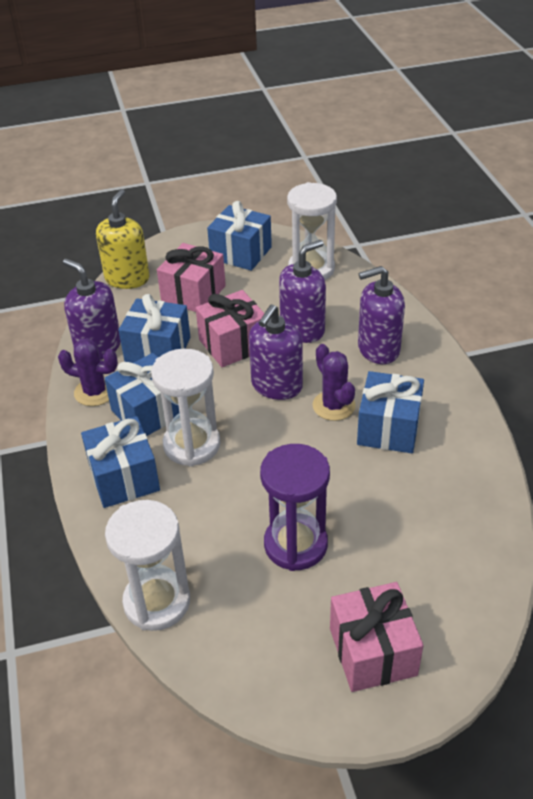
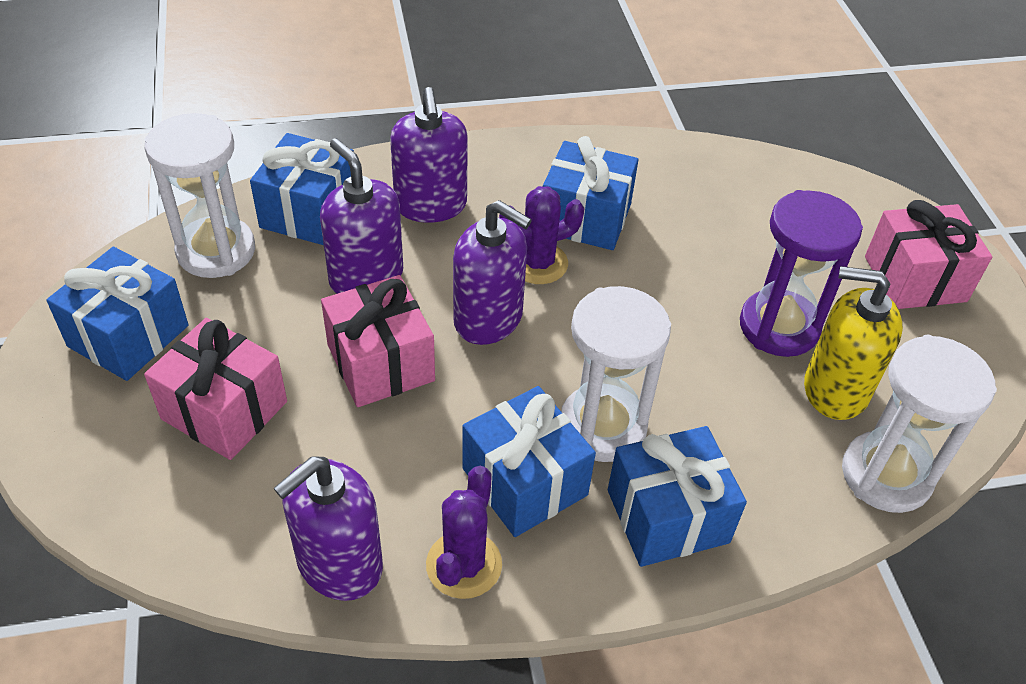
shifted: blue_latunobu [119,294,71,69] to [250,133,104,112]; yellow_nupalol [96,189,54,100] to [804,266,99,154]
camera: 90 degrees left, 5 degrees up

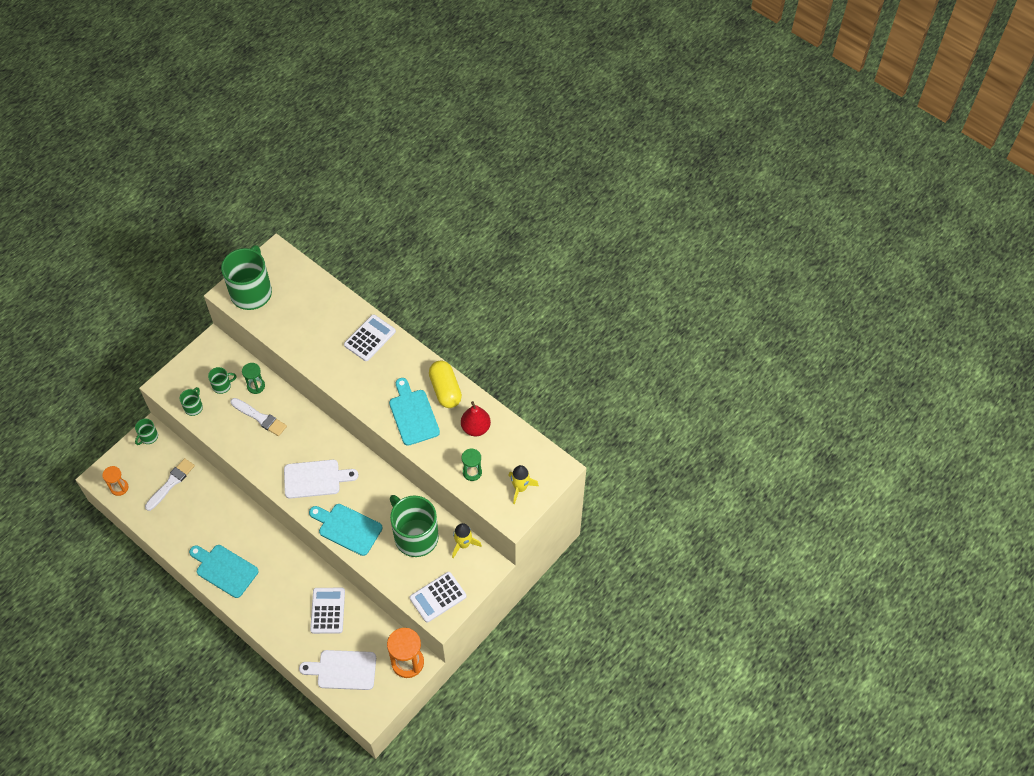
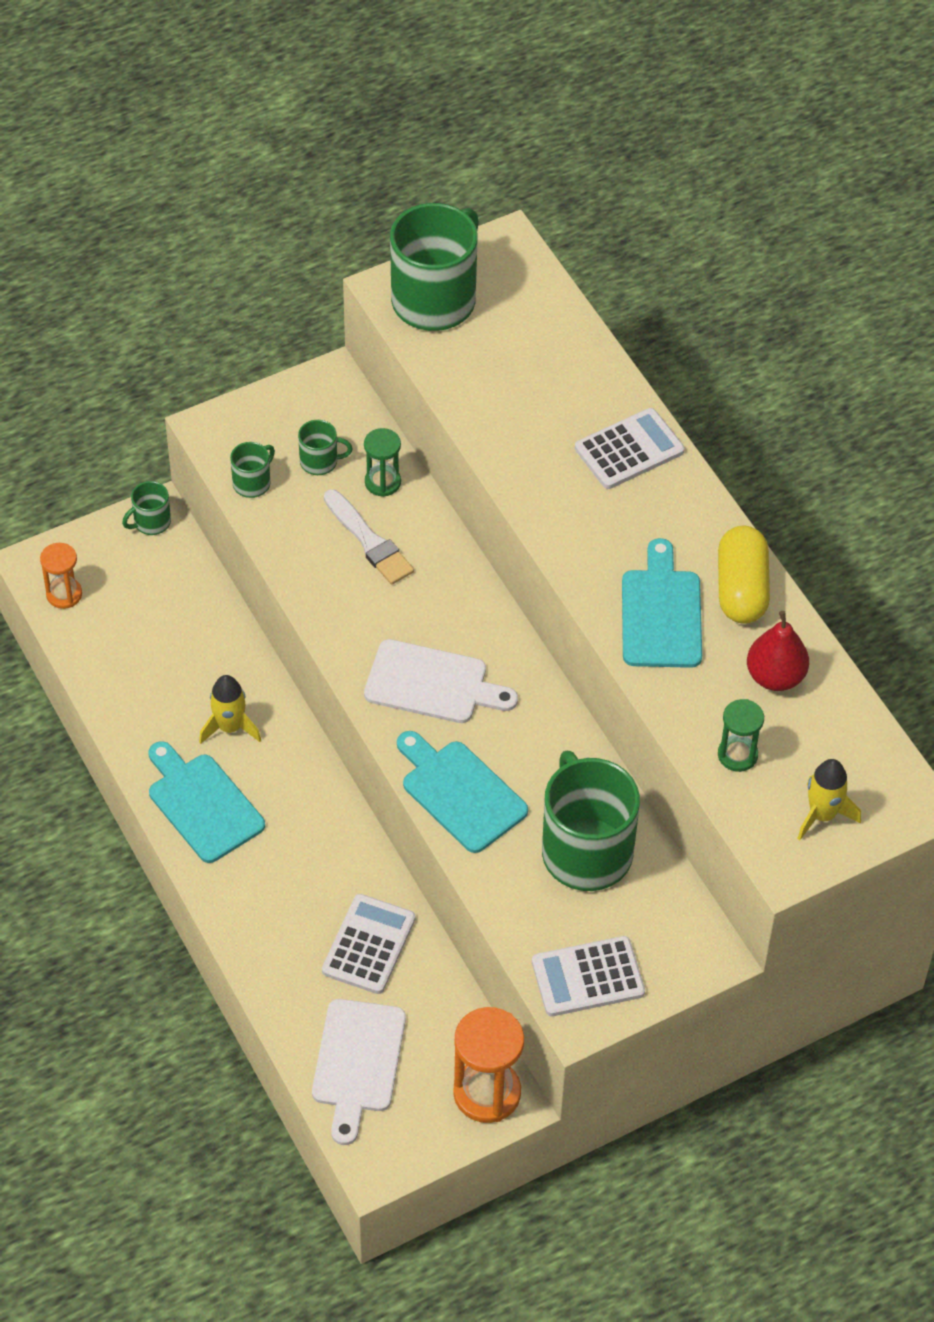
gone: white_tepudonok [145,458,50,53]
shifted: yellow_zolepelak [452,523,30,35] to [199,675,62,69]
rotated: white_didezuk [299,650,77,40] = [312,999,94,146] 105 degrees counterclockwise
camera: 20 degrees right, 5 degrees down

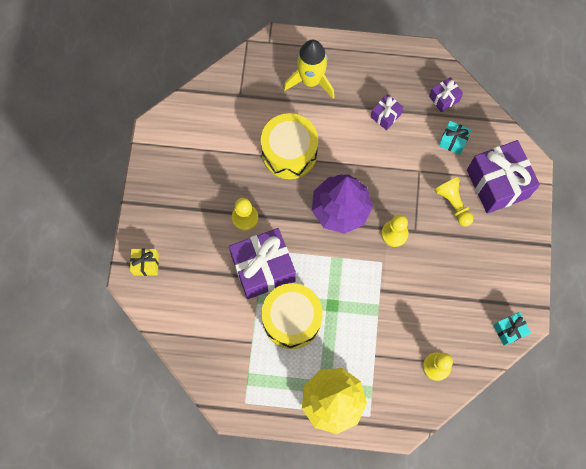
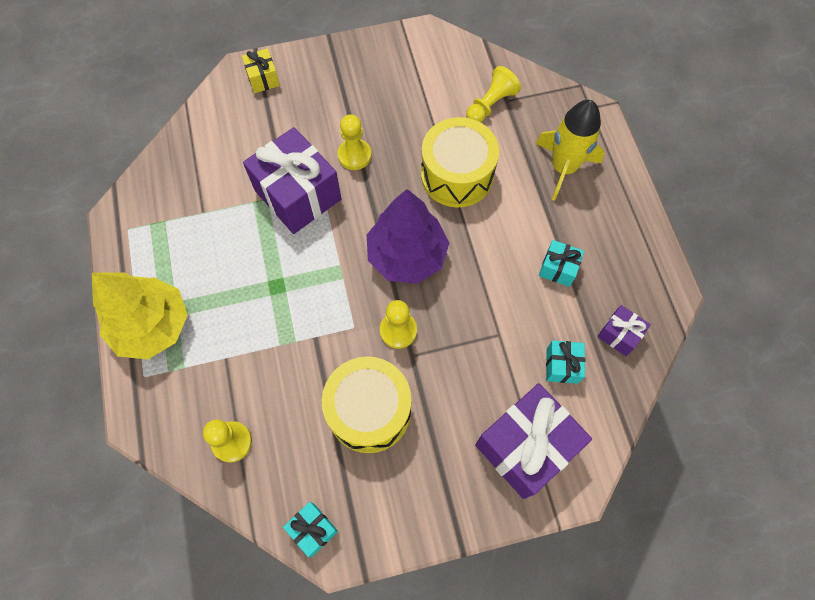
shifted: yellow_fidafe [261,283,62,66] to [322,356,89,97]; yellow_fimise [434,177,39,49] to [466,66,55,57]
repainted: purple_latunobu [371,94,32,36] to turquoise_latunobu [539,240,45,47]
camera: 70 degrees right, 5 degrees down

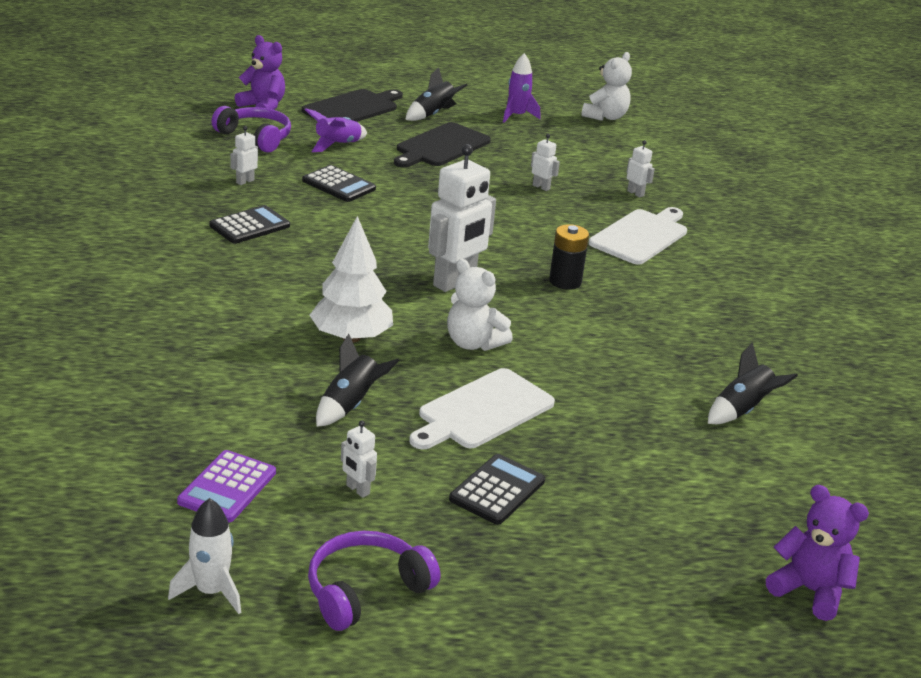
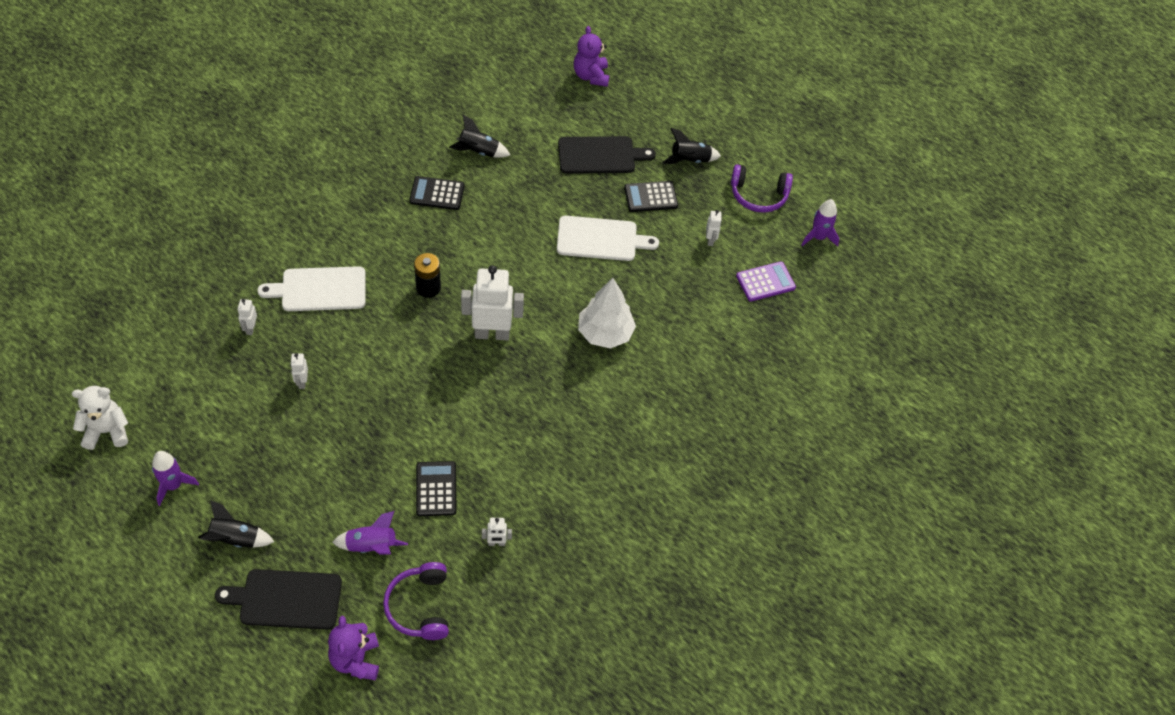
gone: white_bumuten [447,259,66,92]
shifted: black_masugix [209,205,81,39] to [409,176,56,34]; black_didezuk [394,122,97,46] to [558,136,98,38]; black_zolepelak [316,334,83,93] to [662,128,59,36]
repainted: white_zolepelak [168,498,73,116] to purple_zolepelak [802,199,37,48]
camera: 135 degrees left, 25 degrees up

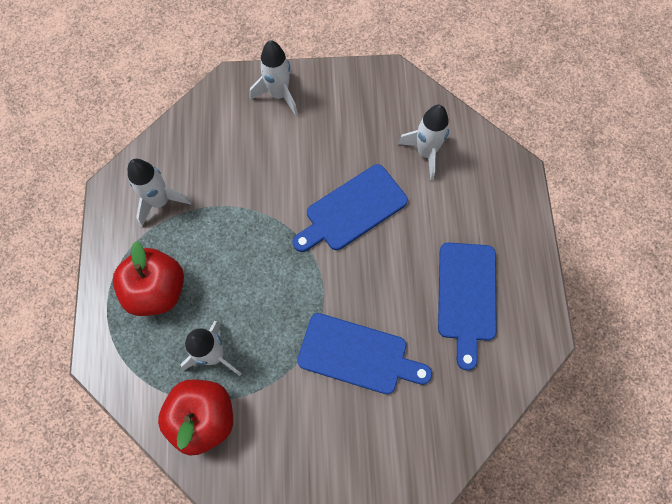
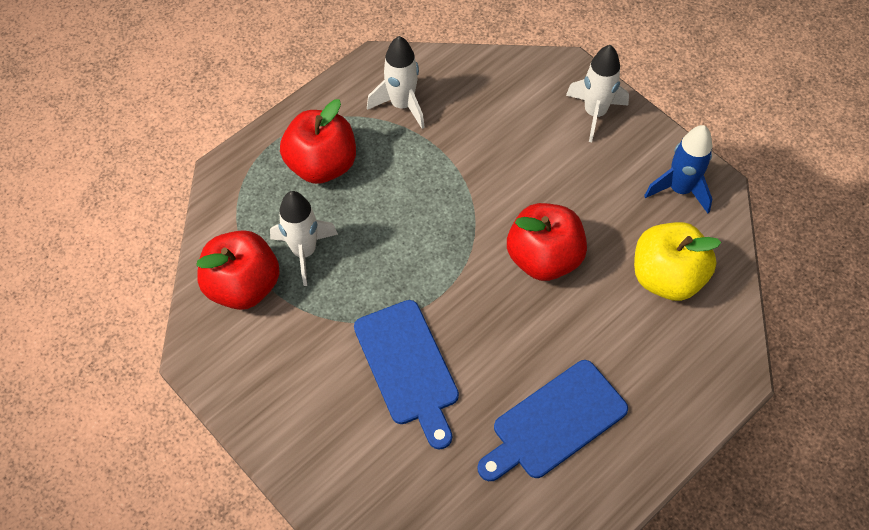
new: blue_zolepelak [644,125,68,88]
swapped: blue_didezuk [293,164,115,88] to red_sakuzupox [507,203,80,78]; white_zolepelak [398,105,53,75] to yellow_sakuzupox [634,222,87,79]
camera: 50 degrees right, 10 degrees down

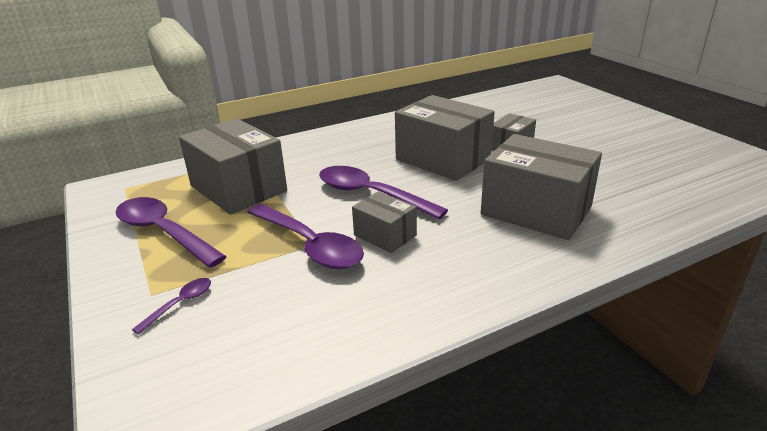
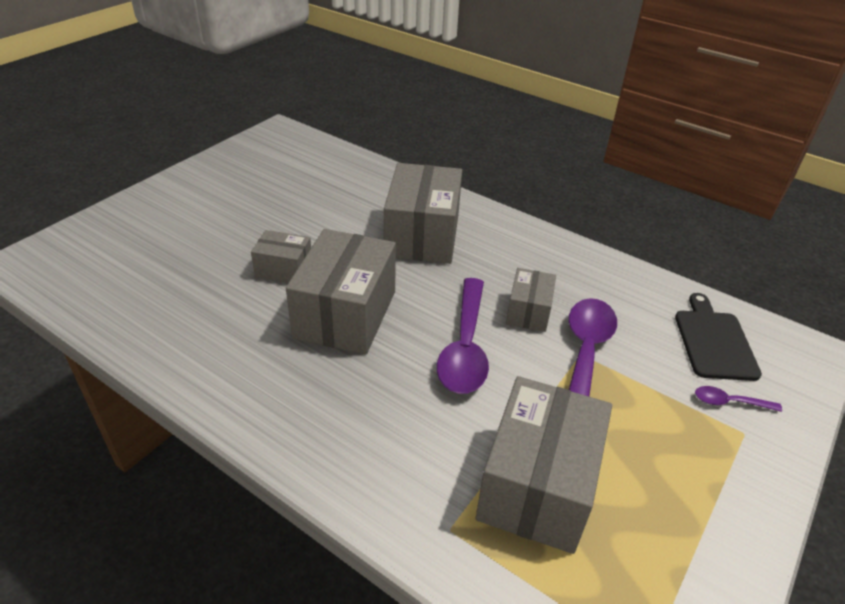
gone: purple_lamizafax [116,197,111,71]
new: black_didezuk [675,293,87,88]
camera: 120 degrees left, 10 degrees up

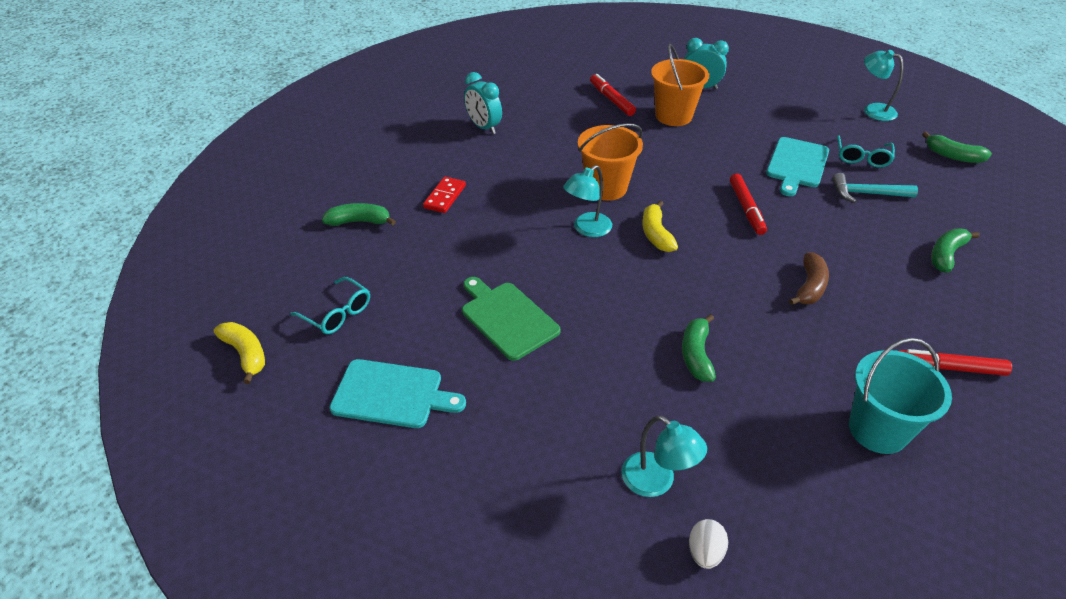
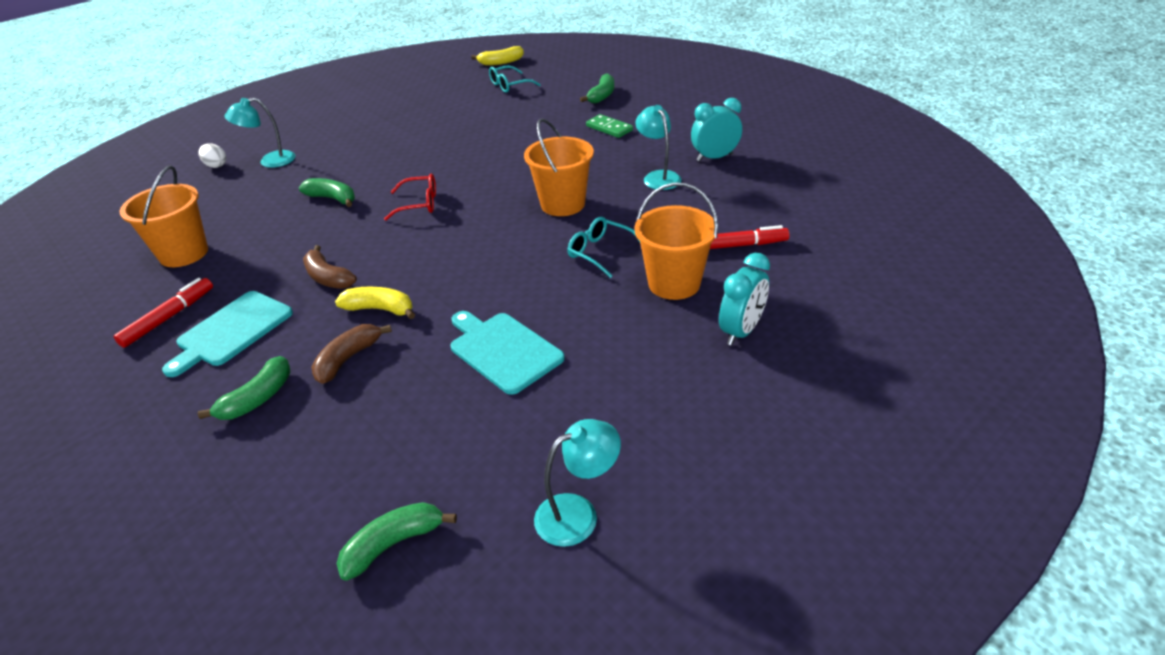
gone: green_didezuk [462,277,98,84]; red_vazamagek [730,173,37,62]; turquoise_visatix [832,173,86,30]
new: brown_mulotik [311,324,81,60]; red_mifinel [384,174,52,47]
shifted: turquoise_didezuk [330,359,136,69] to [162,291,131,86]; yellow_mulotik [642,201,36,51] to [335,287,80,32]; turquoise_mifinel [837,135,58,33] to [568,217,72,61]; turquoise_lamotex [563,165,49,72] to [635,105,46,85]
repainted: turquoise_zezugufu [849,338,103,116] to orange_zezugufu [120,165,88,102]; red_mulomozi [423,177,43,36] to green_mulomozi [586,114,47,24]
rotated: green_mulotik [931,229,49,44] = [198,356,93,64] 60 degrees clockwise
camera: 115 degrees right, 5 degrees down

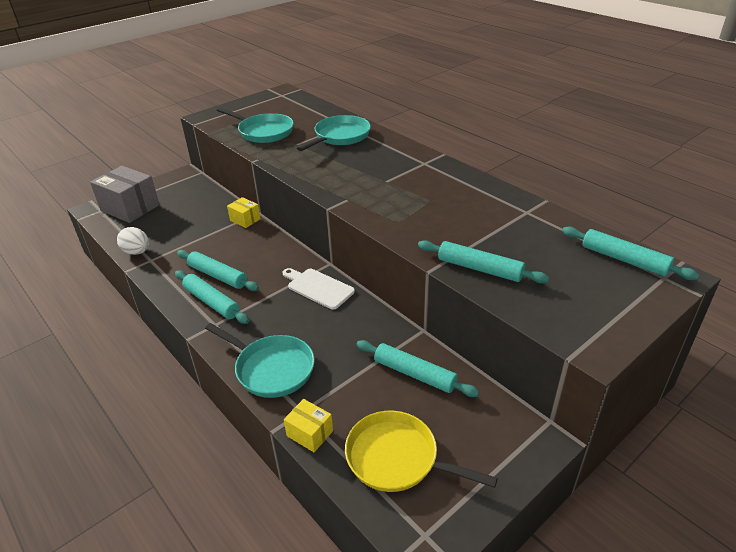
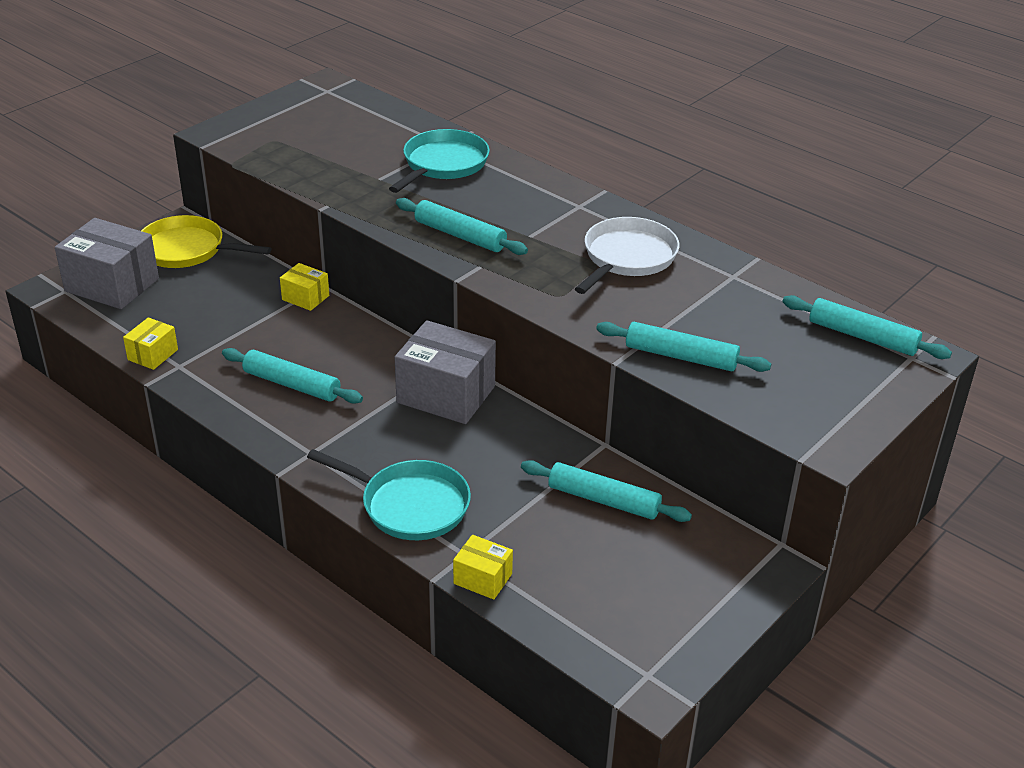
gone: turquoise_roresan [217,107,77,36]
new: white_roresan [575,217,104,77]
shifted: yellow_roresan [345,411,153,81] to [141,215,130,53]; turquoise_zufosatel [175,270,74,54] to [396,198,132,57]
swapped: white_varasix [117,227,32,28] to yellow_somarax [123,317,55,53]; white_didezuk [282,268,73,42] to grey_somarax [395,320,101,104]
camera: 10 degrees left, 0 degrees up

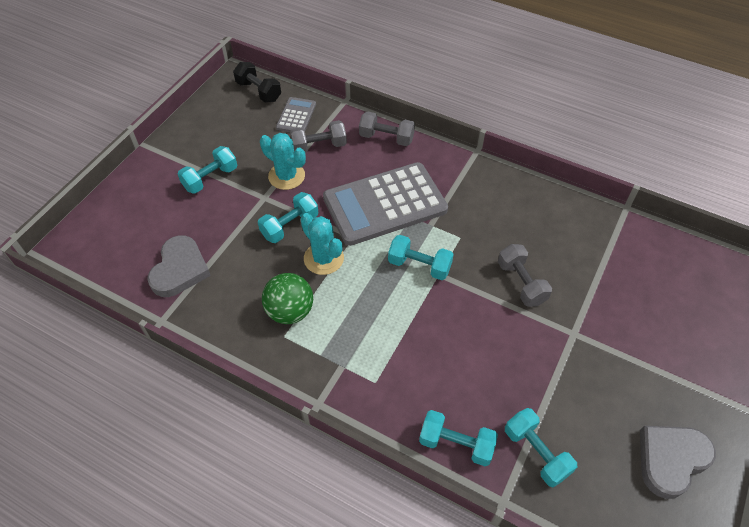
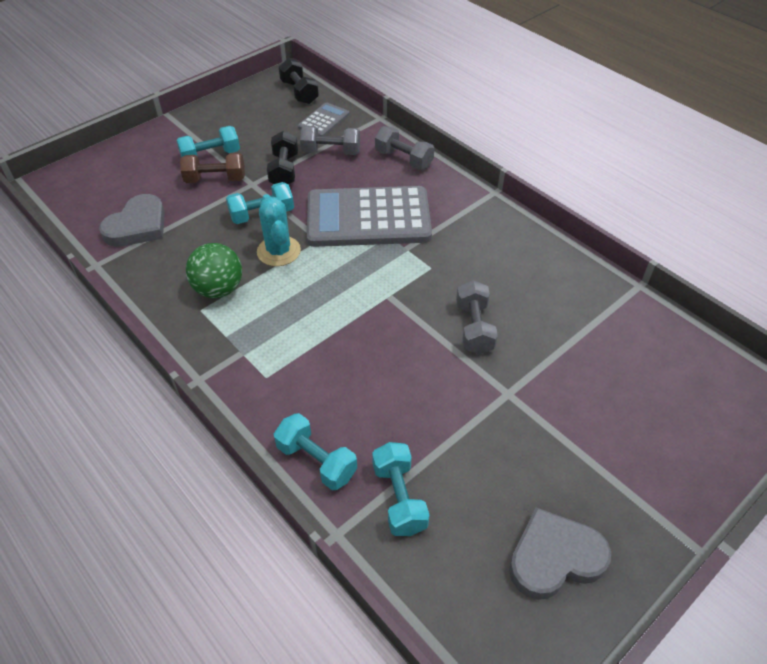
gone: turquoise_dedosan [388,235,66,45]
new: brown_dedosan [180,153,65,30]
swapped: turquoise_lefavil [260,133,46,57] to black_dedosan [267,131,31,53]
camera: 20 degrees right, 5 degrees down

